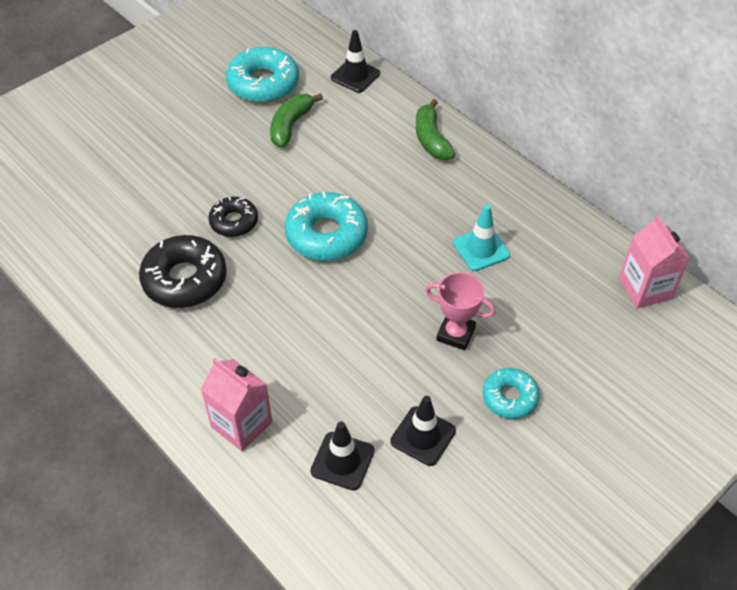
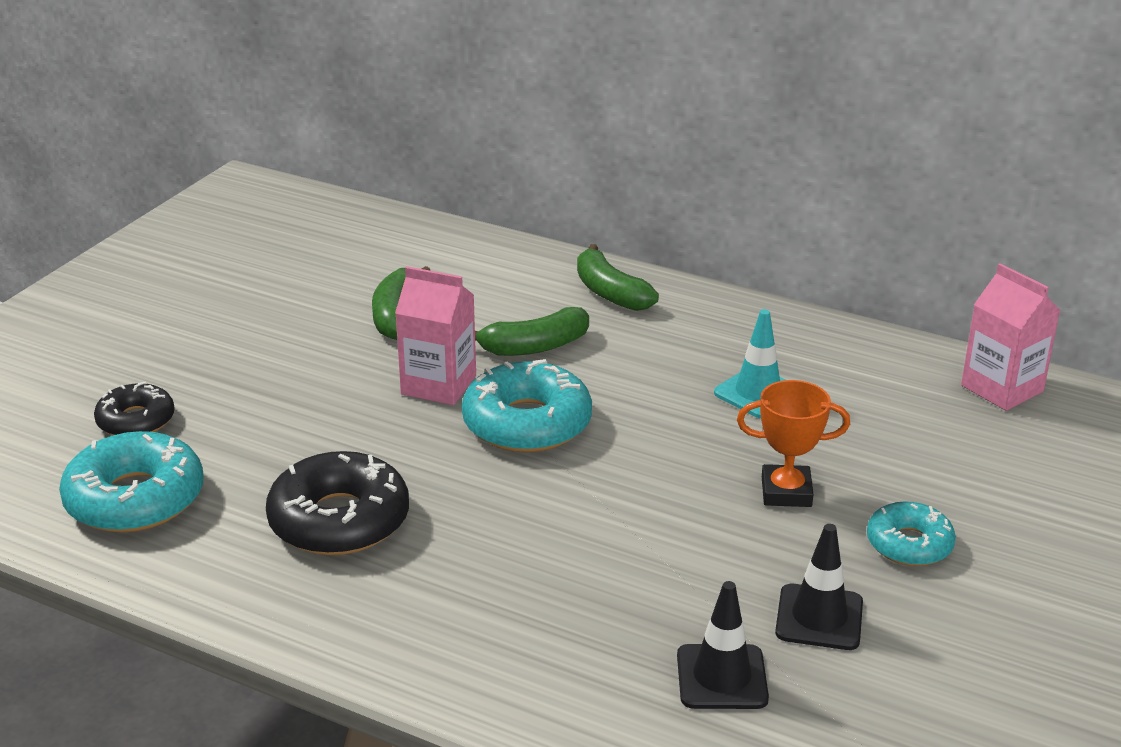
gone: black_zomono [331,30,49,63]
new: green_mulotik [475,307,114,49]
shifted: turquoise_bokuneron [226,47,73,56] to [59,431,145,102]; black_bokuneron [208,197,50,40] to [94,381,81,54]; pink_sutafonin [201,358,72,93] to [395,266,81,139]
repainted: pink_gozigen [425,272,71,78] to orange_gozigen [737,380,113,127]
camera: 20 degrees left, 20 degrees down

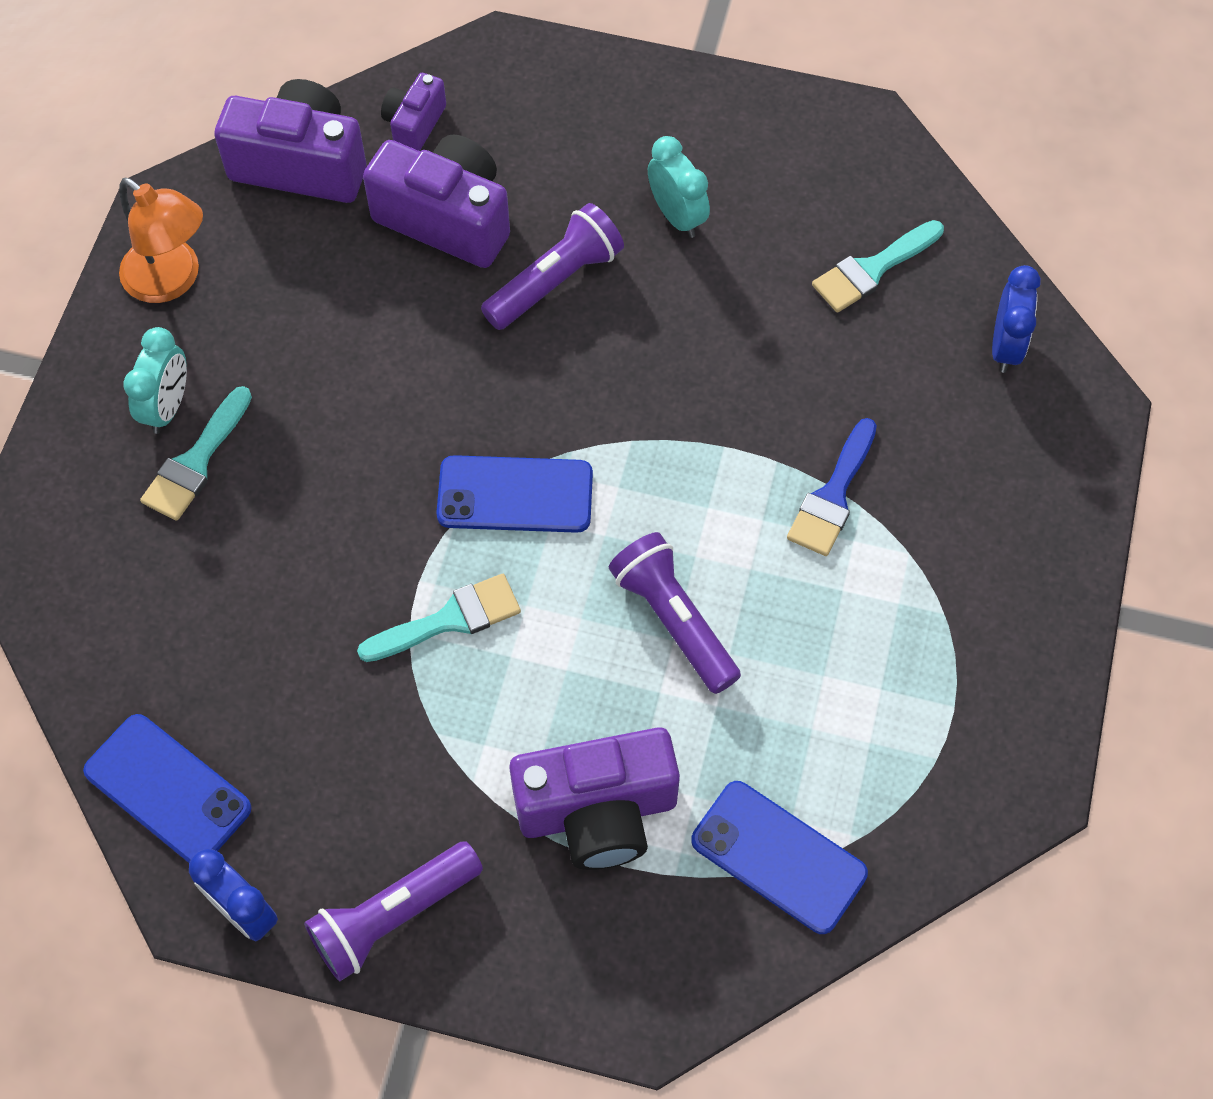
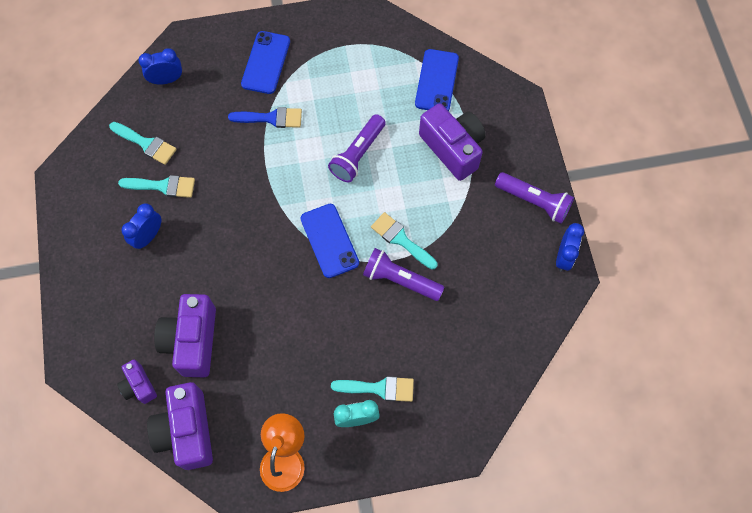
new: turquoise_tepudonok [118,175,77,23]
shifted: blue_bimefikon [83,714,169,149] to [241,31,49,63]; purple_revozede [481,203,143,127] to [363,248,81,53]
repainted: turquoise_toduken [648,136,62,102] to blue_toduken [122,203,39,46]
rotated: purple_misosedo [381,73,65,78] = [117,359,40,45] 60 degrees clockwise
camera: 115 degrees left, 5 degrees up

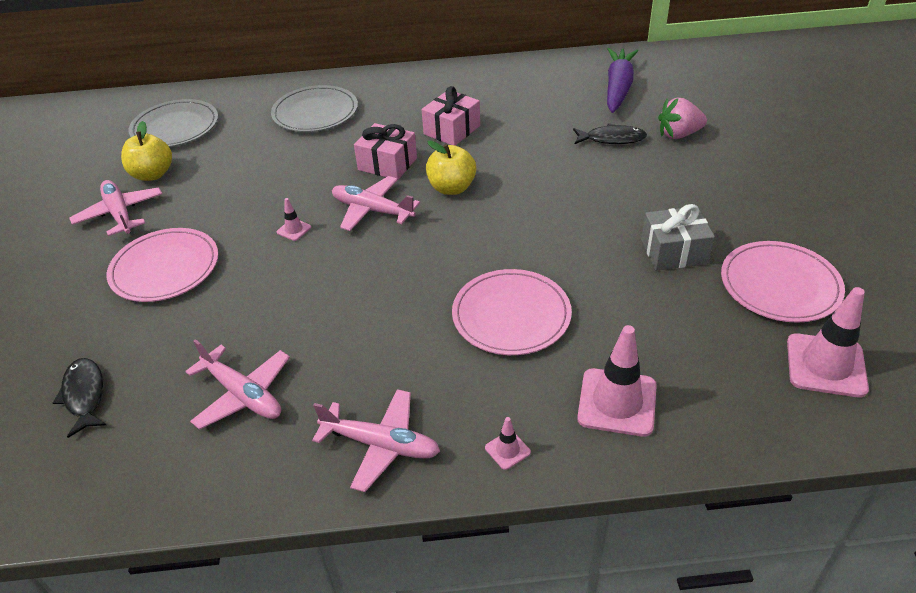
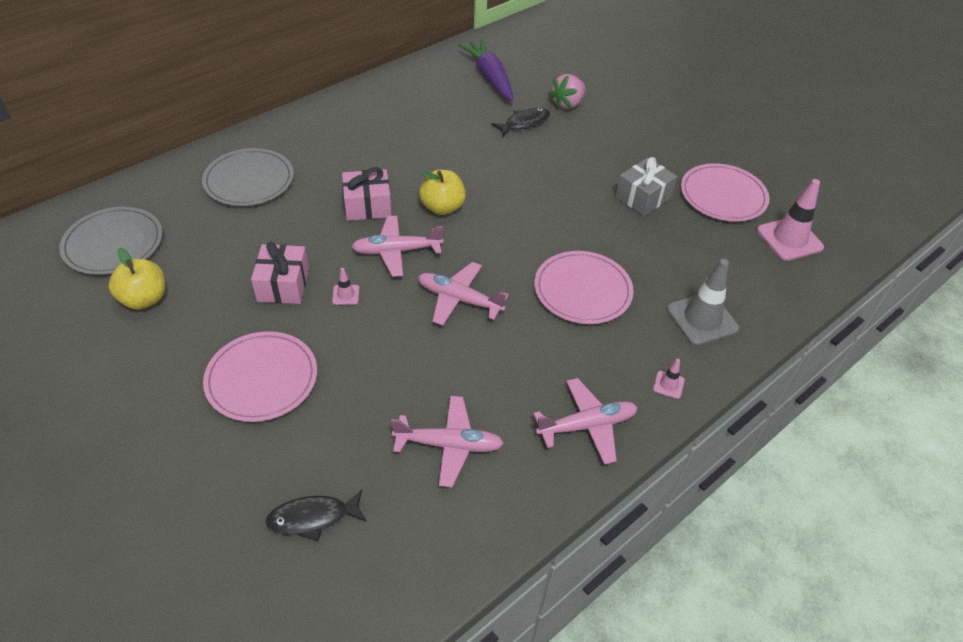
shifted: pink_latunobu [421,86,59,60] to [251,242,58,62]; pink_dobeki [69,180,93,56] to [418,262,91,64]
repainted: pink_zomono [577,325,80,112] to grey_zomono [667,259,72,87]
rotated: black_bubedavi [53,358,53,80] = [265,490,102,51] 45 degrees counterclockwise
camera: 40 degrees left, 5 degrees up

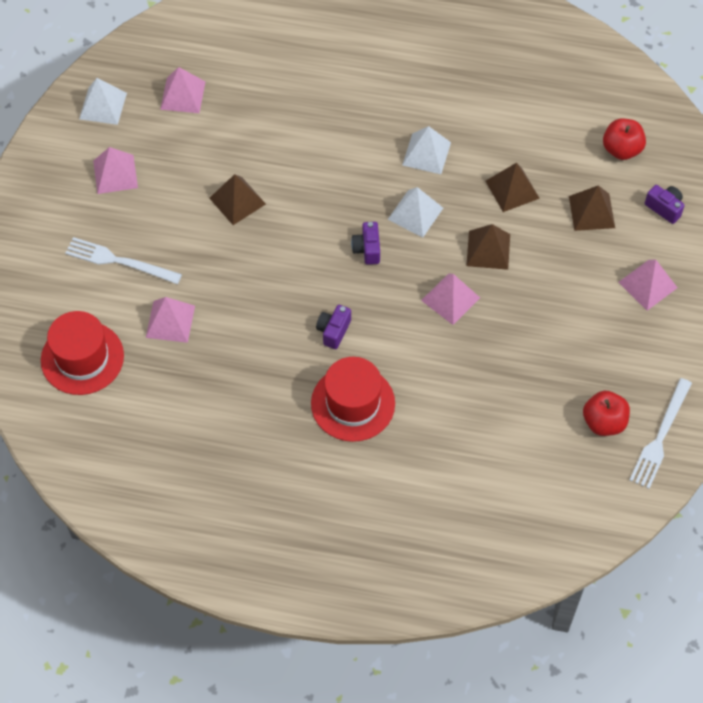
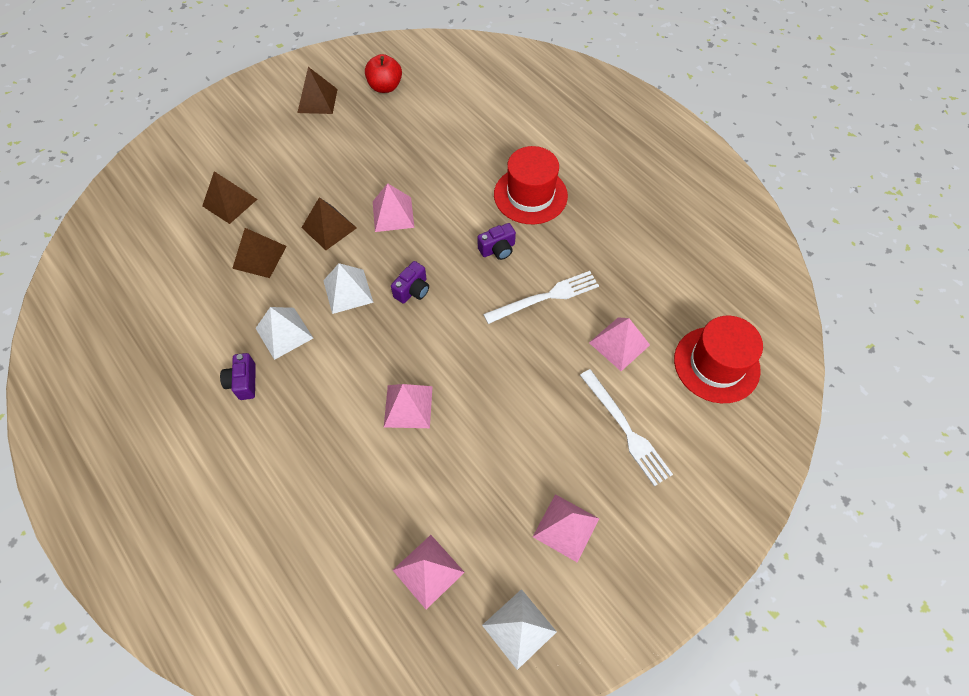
gone: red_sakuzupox [603,119,43,41]
shifted: purple_misosedo [645,185,40,39] to [220,353,36,47]; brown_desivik [209,174,57,51] to [297,67,41,47]; pink_desivik [618,260,60,51] to [384,384,49,44]; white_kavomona [630,378,62,111] to [483,271,116,53]
camera: 140 degrees left, 0 degrees up

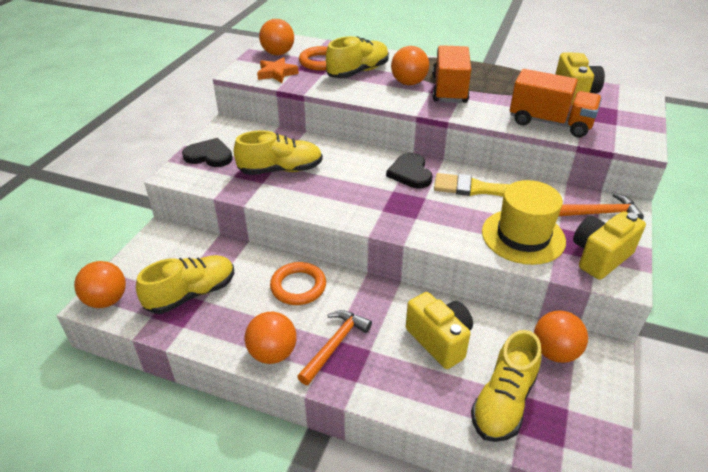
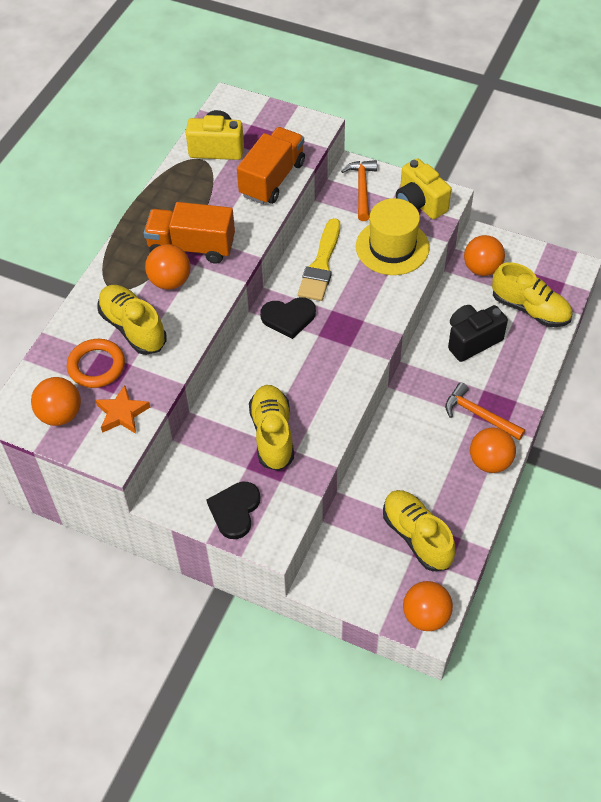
gone: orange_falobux [270,262,56,43]
repainted: yellow_misosedo [406,292,67,77] to black_misosedo [448,305,60,57]
camera: 85 degrees left, 15 degrees up

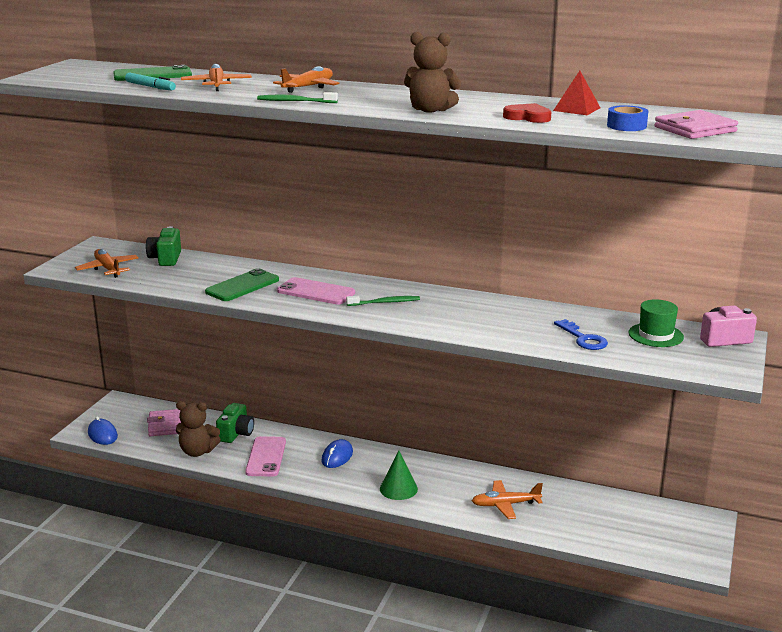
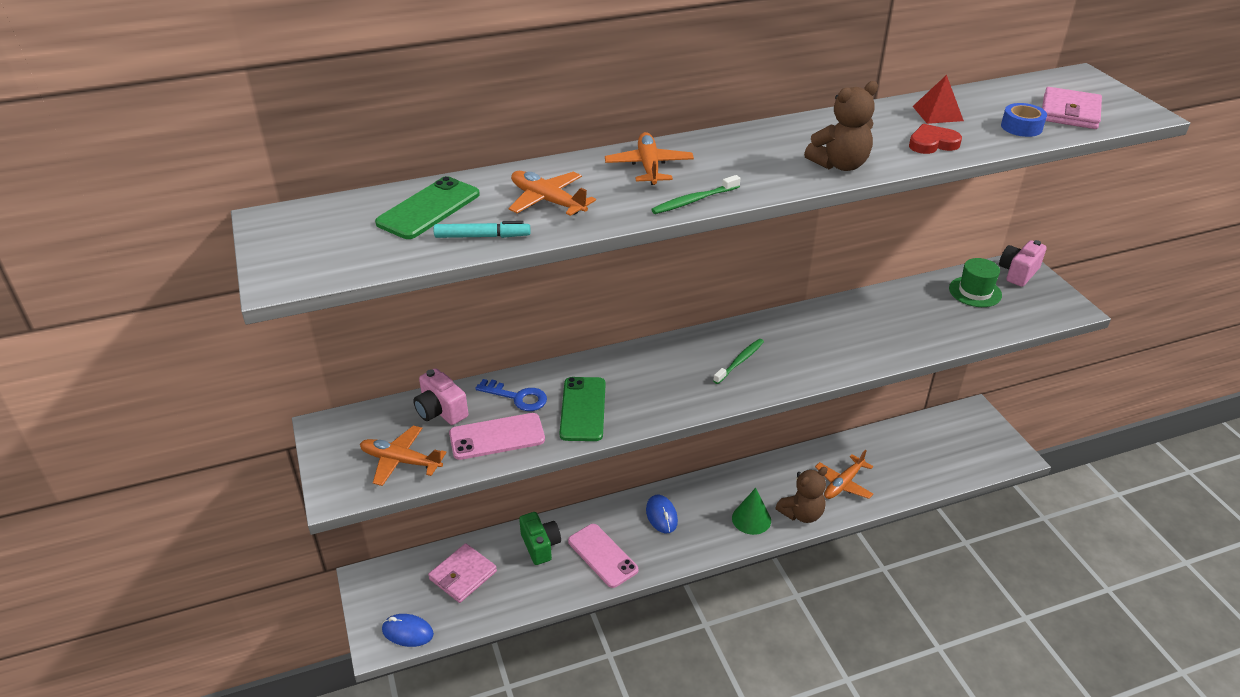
shifted: pink_bimefikon [277,277,78,27] to [449,413,96,47]; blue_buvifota [554,319,54,31] to [475,379,72,32]; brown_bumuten [176,401,45,56] to [776,467,52,56]
repainted: green_misosedo [146,226,35,40] to pink_misosedo [413,368,55,57]
camera: 40 degrees left, 15 degrees up

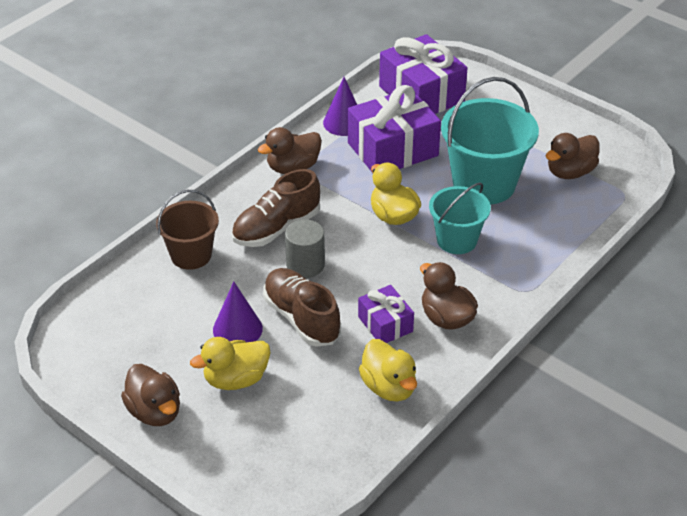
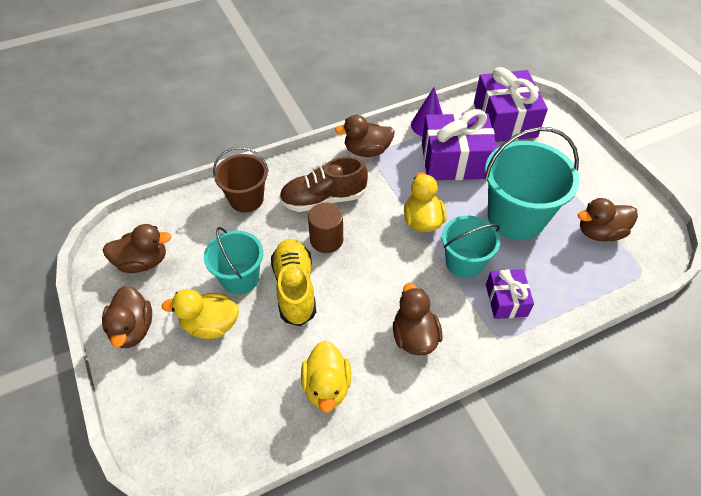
new: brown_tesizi [103,224,69,49]
shifted: purple_latunobu [358,285,56,58] to [486,269,48,50]
swapped: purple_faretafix [213,282,50,61] to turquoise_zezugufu [204,227,59,67]
repainted: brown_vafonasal [263,268,78,79] to yellow_vafonasal [271,239,45,87]; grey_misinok [285,220,40,58] to brown_misinok [308,203,35,50]
camera: 25 degrees right, 10 degrees up

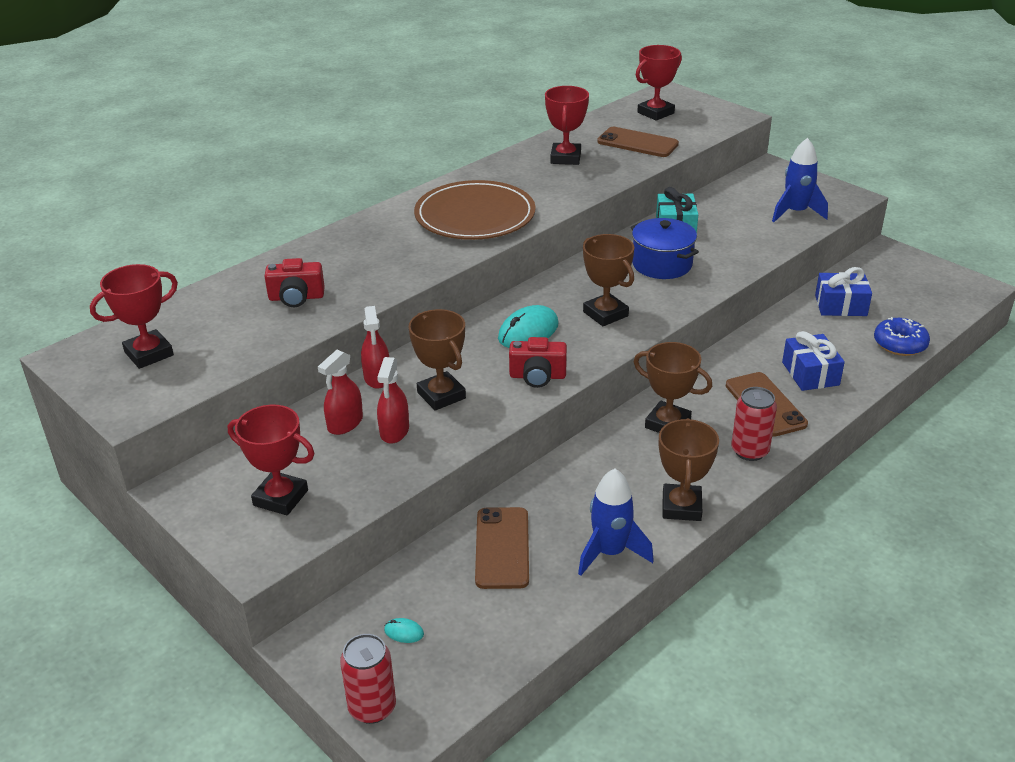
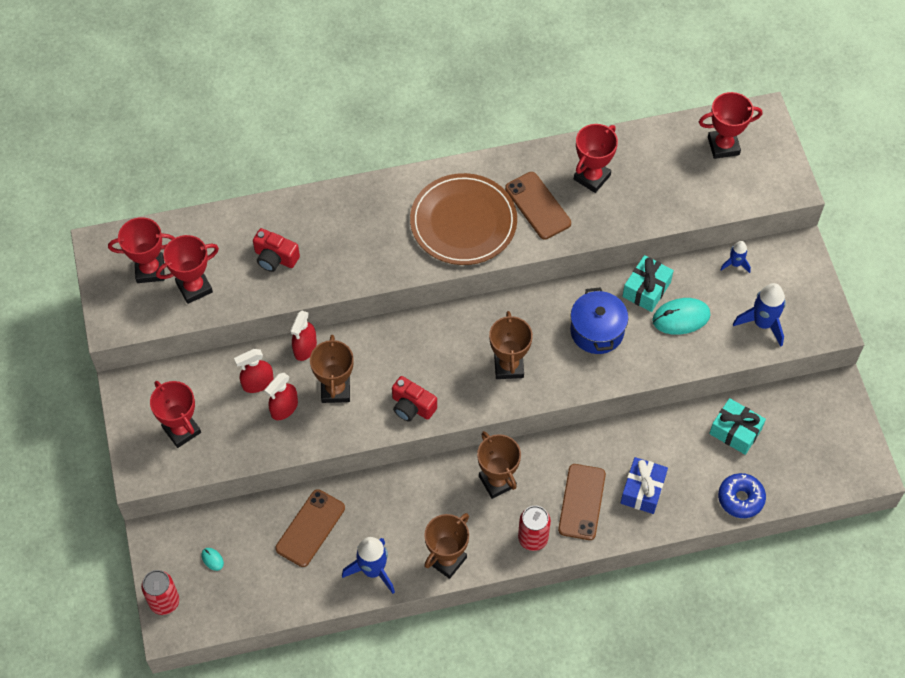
new: red_gozigen [156,235,63,69]; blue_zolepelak [720,241,31,32]
shifted: brown_bimefikon [597,127,82,30] to [505,172,66,67]; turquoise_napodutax [498,305,61,43] to [652,298,58,37]
repainted: blue_latunobu [815,267,57,49] to turquoise_latunobu [709,398,57,57]
camera: 30 degrees right, 25 degrees up

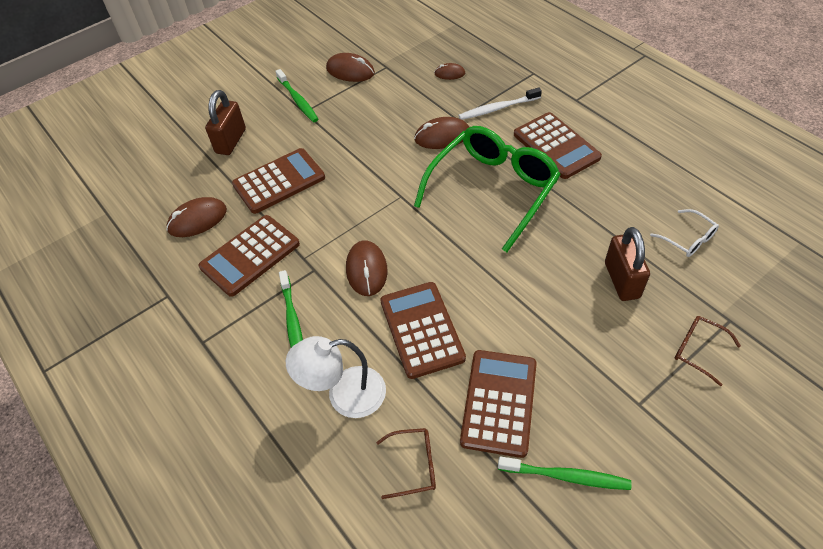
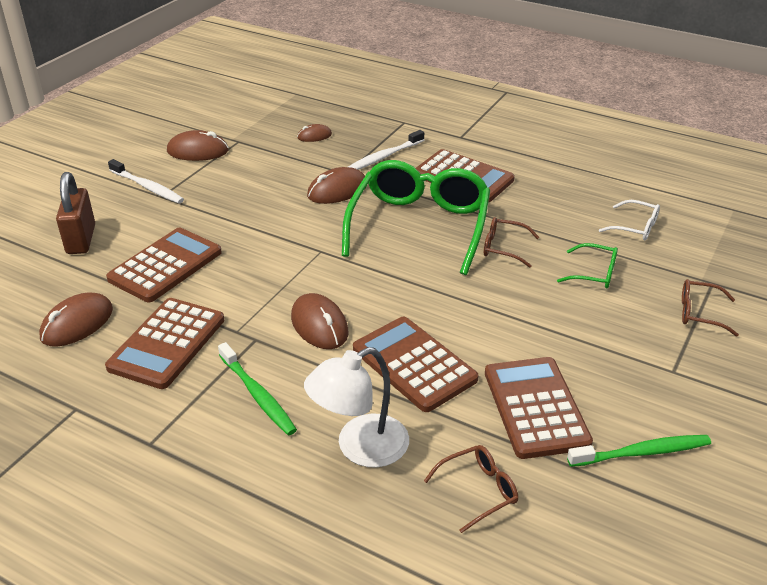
new: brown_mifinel [484,217,55,51]
swapped: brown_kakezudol [605,227,45,74] to green_mifinel [557,243,61,45]
repainted: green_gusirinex [275,69,44,53] to white_gusirinex [108,159,76,45]
camera: 25 degrees left, 15 degrees down

